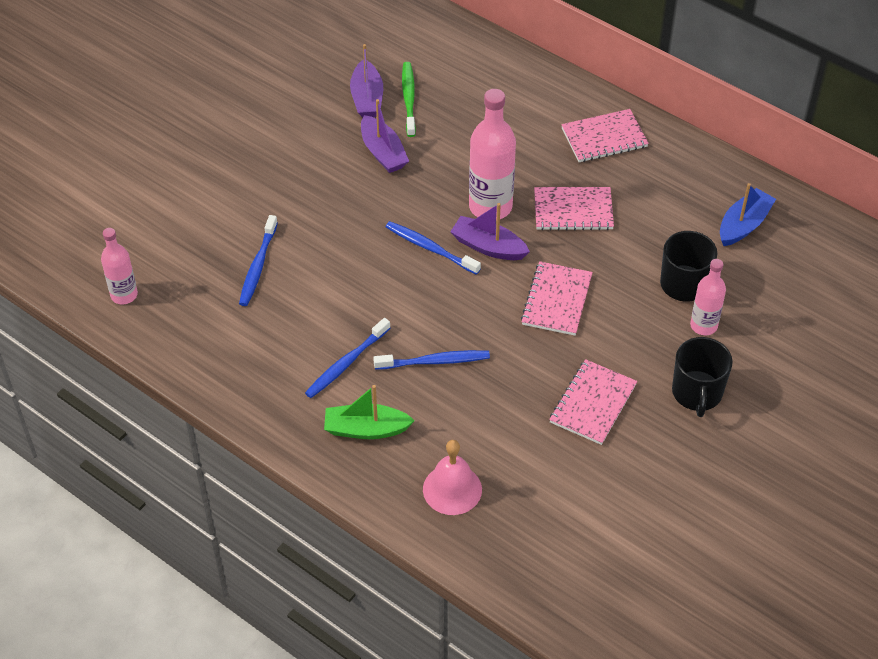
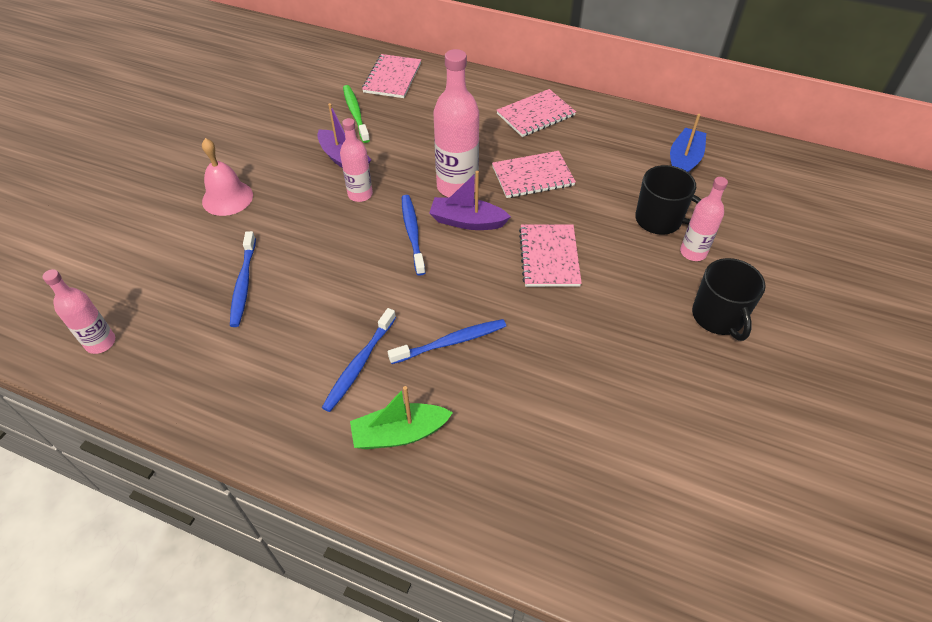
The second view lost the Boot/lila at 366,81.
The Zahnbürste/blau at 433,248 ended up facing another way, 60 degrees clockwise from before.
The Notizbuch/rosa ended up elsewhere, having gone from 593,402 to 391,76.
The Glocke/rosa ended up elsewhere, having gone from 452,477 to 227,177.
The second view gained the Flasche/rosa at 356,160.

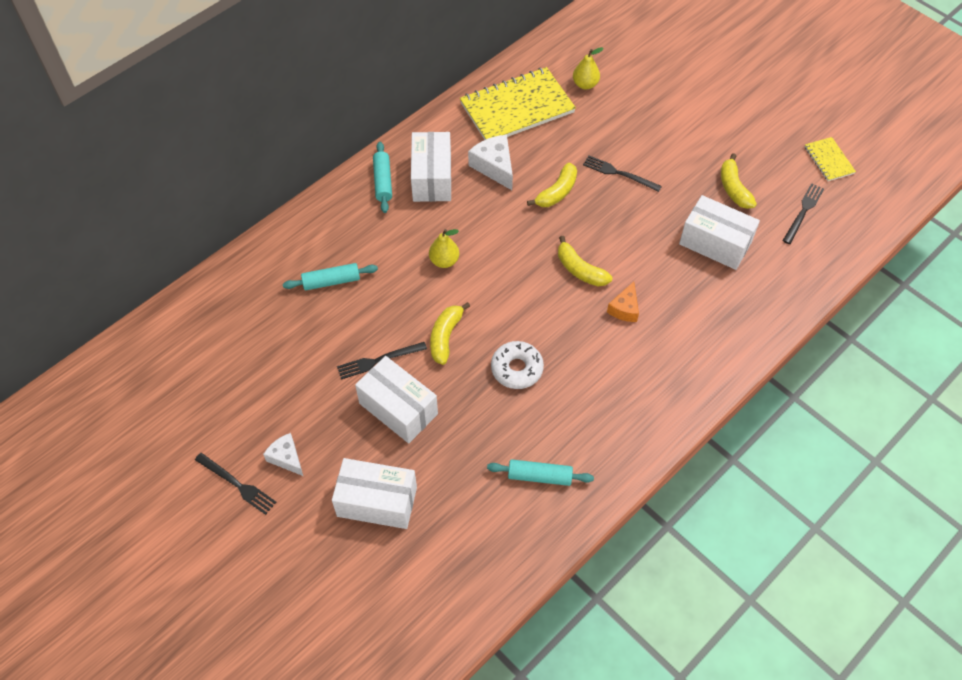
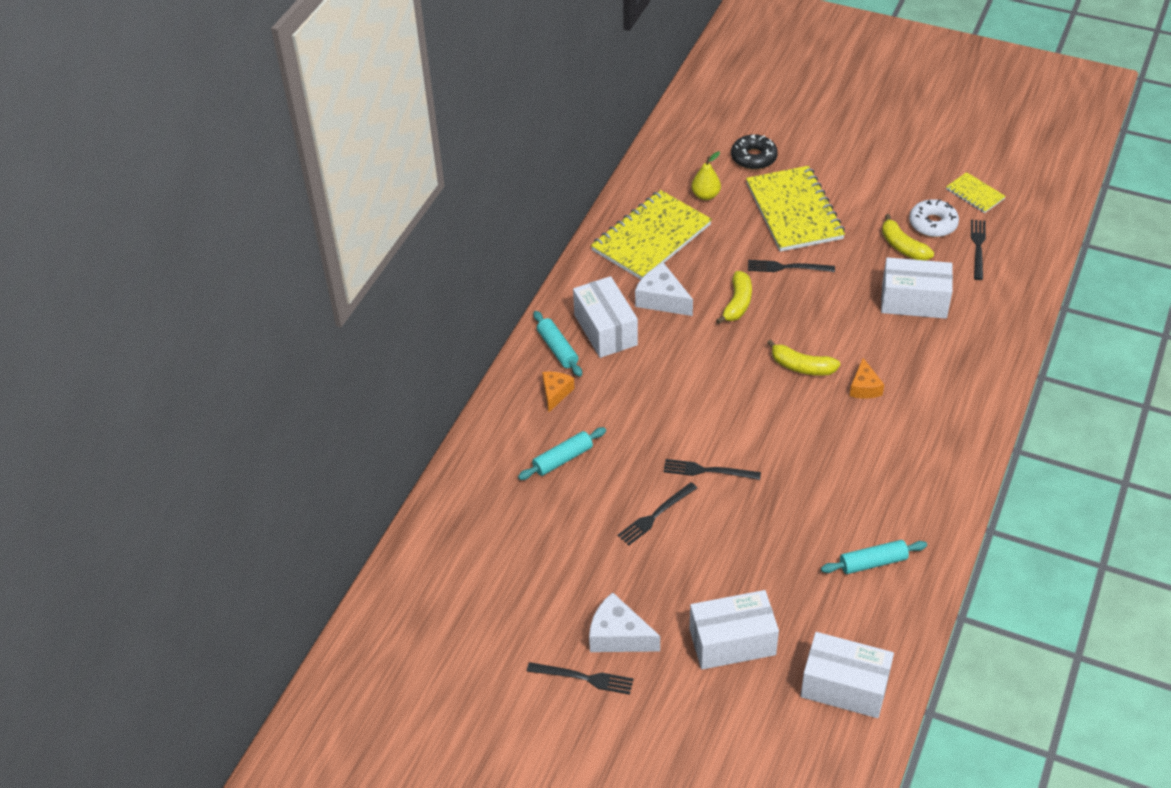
The second view lost the Birne/gelb at 444,248.
Where the Banane/gelb stood at 450,333, the Gabel/schwarz came to stand at 712,469.
The Donut/weiß ended up elsewhere, having gone from 517,365 to 934,218.
The Schachtel/weiß ended up elsewhere, having gone from 396,399 to 847,675.
The size of the Käse/weiß at 283,454 changed by a factor of 1.53.
The second view gained the Donut/schwarz at 754,152.
The second view gained the Notizbuch/gelb at 795,209.
The second view gained the Käse/orange at 558,392.

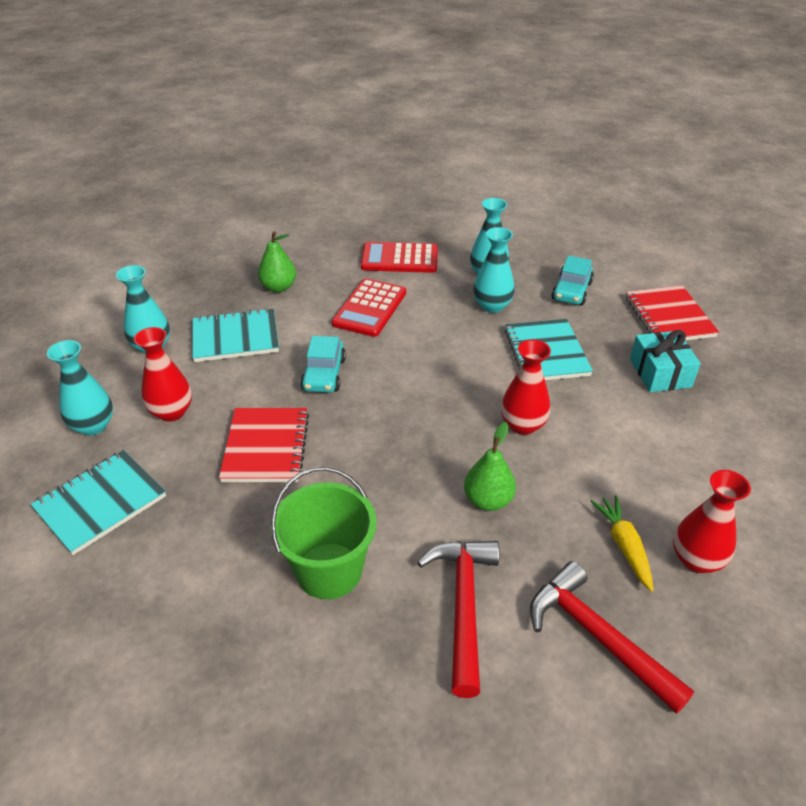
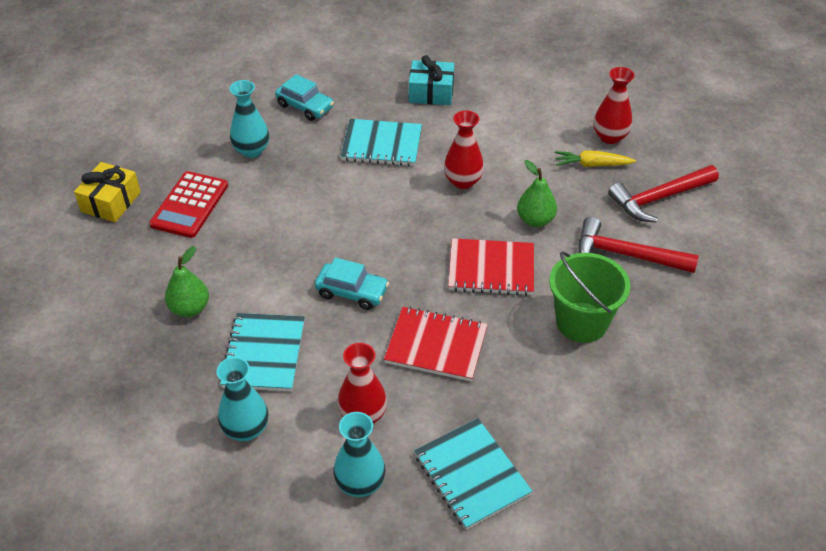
The second view lost the Vase/türkis at 494,270.
The second view lost the Taschenrechner/rot at 369,307.
The Notizbuch/rot ended up elsewhere, having gone from 672,312 to 491,267.
The second view gained the Geschenk/gelb at 107,192.

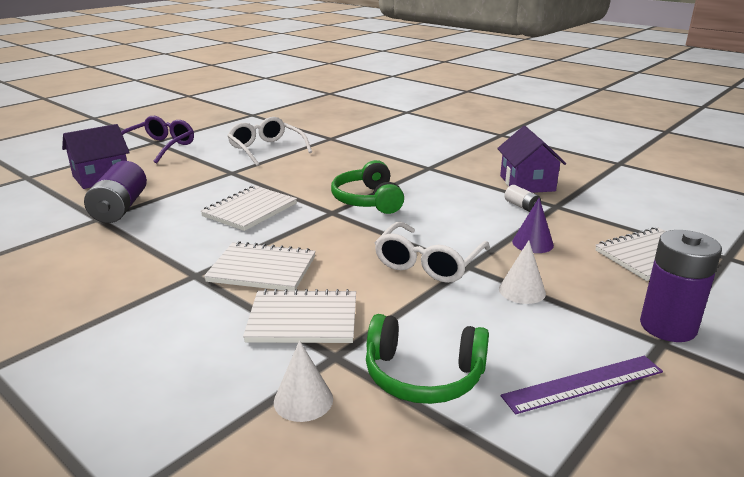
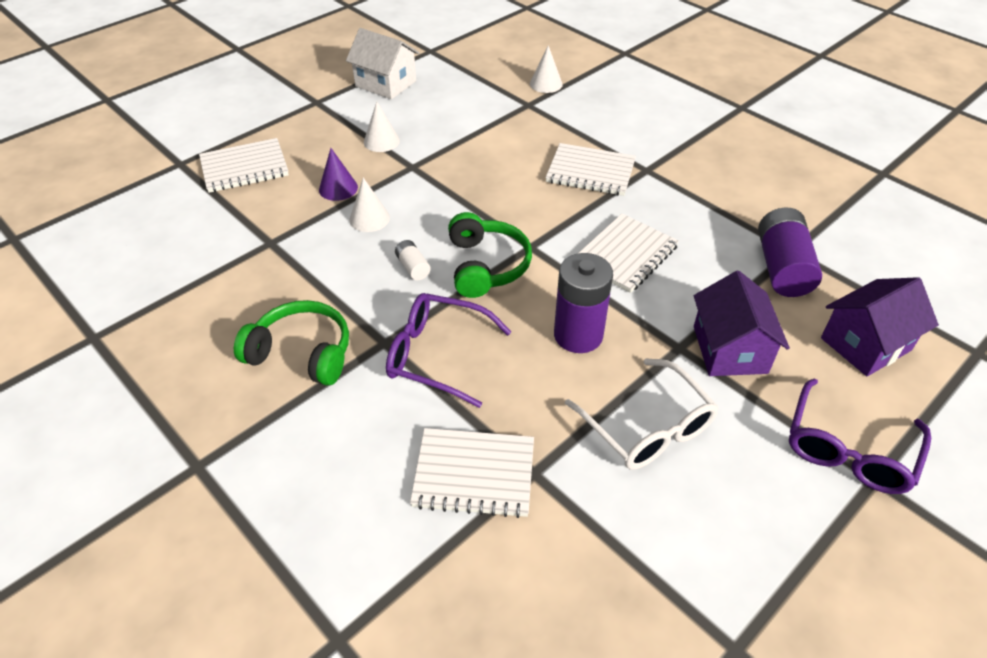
The Haus/lila ended up elsewhere, having gone from 531,159 to 742,323.
The Batterie/weiß ended up elsewhere, having gone from 523,198 to 413,260.
The second view lost the Brille/weiß at 432,252.
The Batterie/lila ended up elsewhere, having gone from 681,286 to 583,303.
The Notizbuch/weiß ended up elsewhere, having gone from 299,316 to 472,473.
The Kopfhörer/grün ended up elsewhere, having gone from 427,359 to 291,343.
Where the Lineal/lila stood at 582,385, the Haus/weiß came to stand at 382,63.
The second view gained the Kegel/weiß at 369,205.
The second view gained the Brille/lila at 448,350.

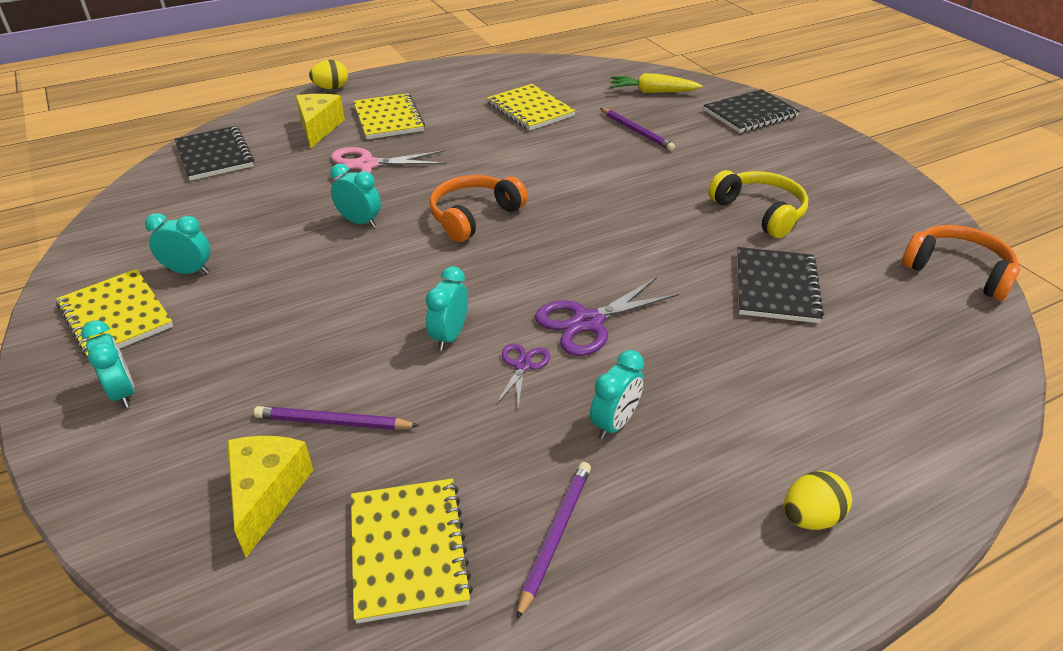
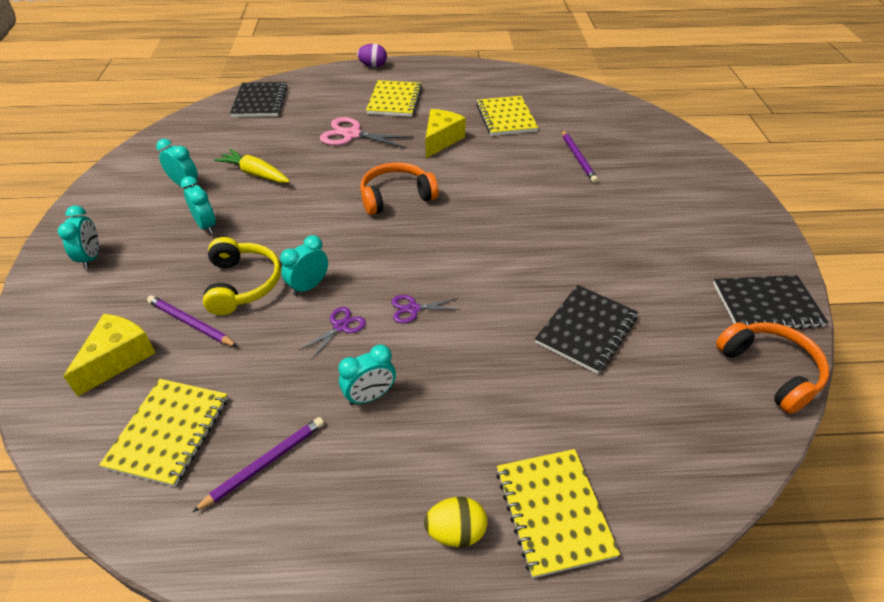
What was the Ei/gelb at 328,74 turned into the Ei/lila at 372,55.
The Karotte/gelb ended up elsewhere, having gone from 656,83 to 252,166.
The Notizbuch/schwarz ended up elsewhere, having gone from 752,111 to 770,302.
The Käse/gelb ended up elsewhere, having gone from 320,121 to 445,133.
The Wecker/türkis ended up elsewhere, having gone from 355,196 to 198,205.
The Kopfhörer/gelb ended up elsewhere, having gone from 758,204 to 242,276.
The Notizbuch/gelb ended up elsewhere, having gone from 114,313 to 558,513.
The size of the Schere/lila at 607,316 changed by a factor of 0.56.

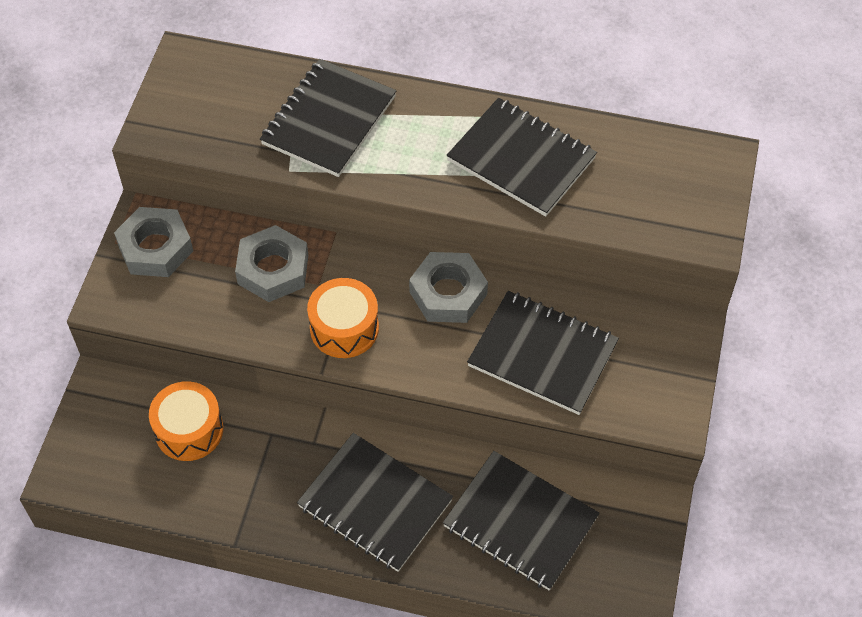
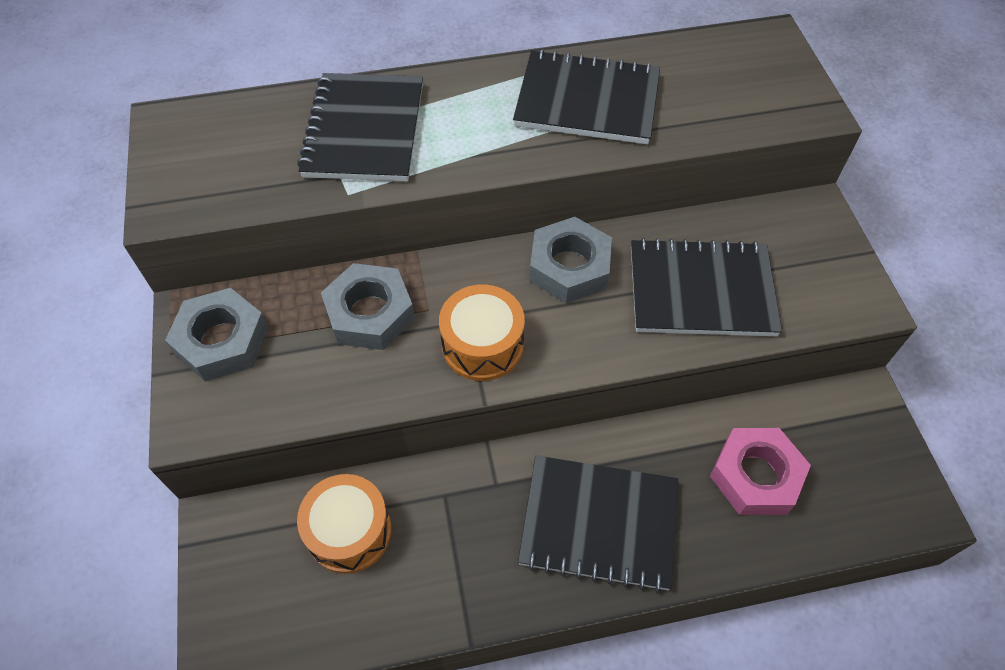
Where the Notizbuch/schwarz stood at 521,521, the Sechskantmutter/rosa came to stand at 760,471.

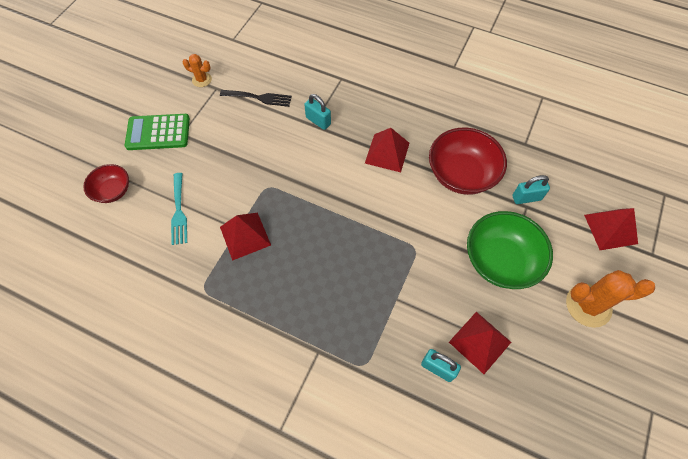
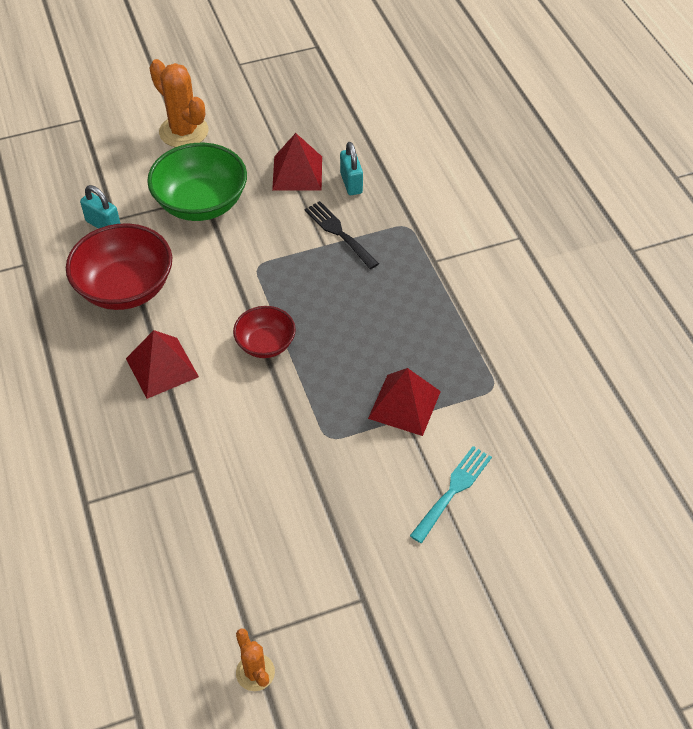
The Gabel/schwarz ended up elsewhere, having gone from 256,98 to 342,235.
The second view lost the Vorhängeschloss/türkis at 317,112.
The second view lost the Taschenrechner/grün at 157,132.
The Schüssel/rot ended up elsewhere, having gone from 106,183 to 264,332.
The second view lost the Pyramide/rot at 611,229.

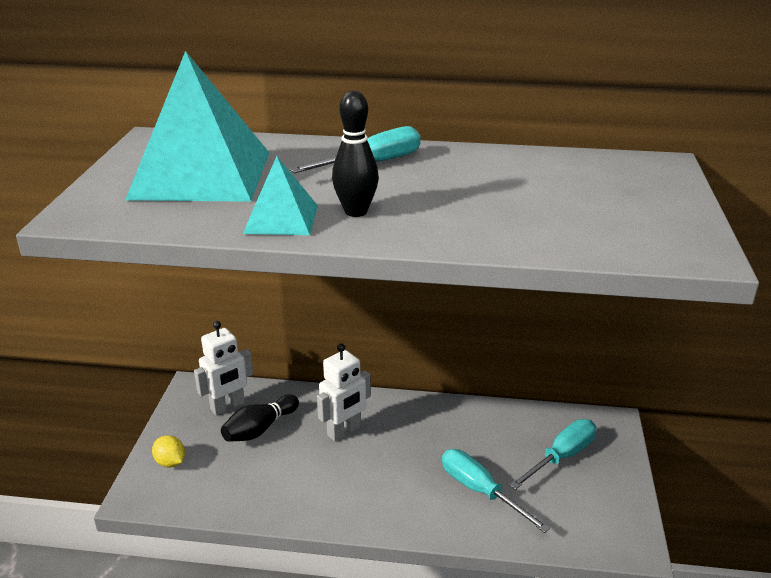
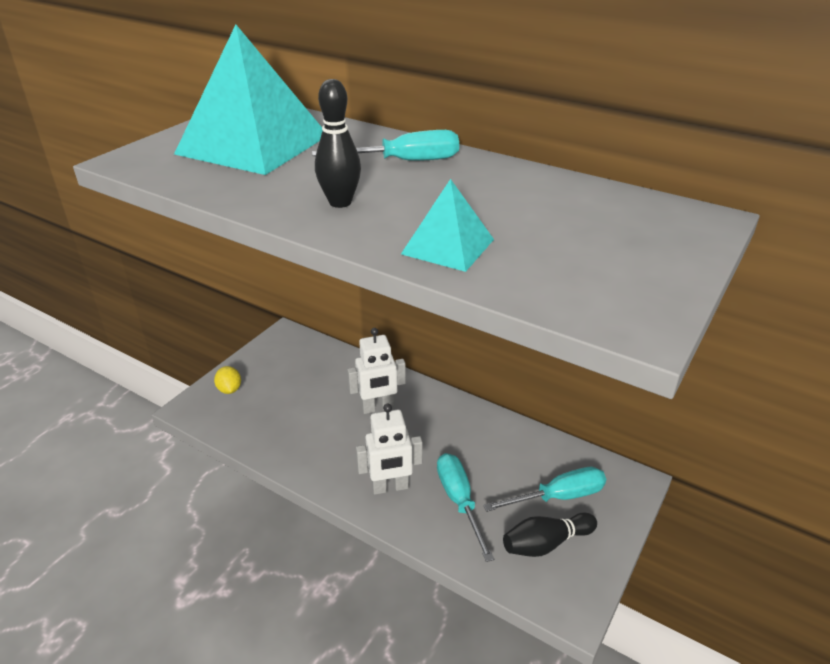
The Pyramide/türkis ended up elsewhere, having gone from 280,195 to 447,225.
The Roboter/weiß ended up elsewhere, having gone from 223,368 to 389,449.
The Bowlingkegel/schwarz ended up elsewhere, having gone from 260,418 to 550,534.

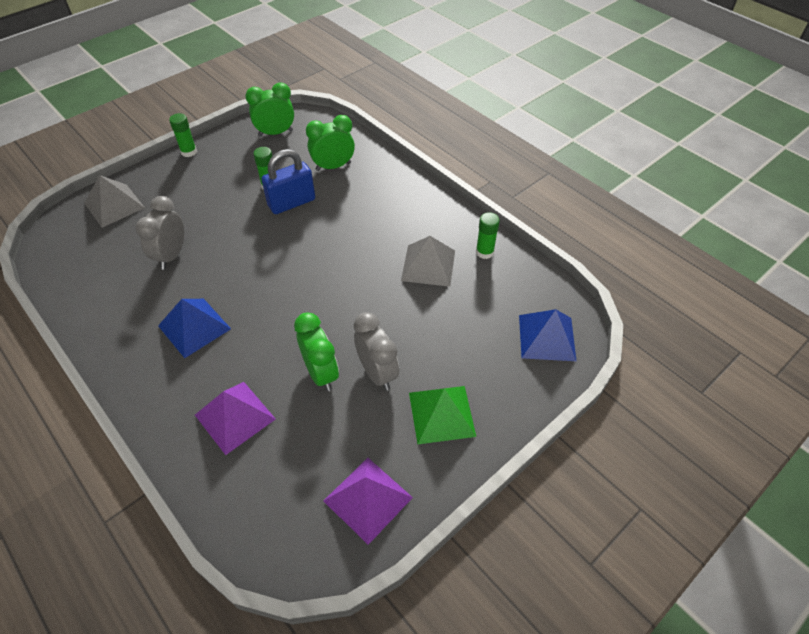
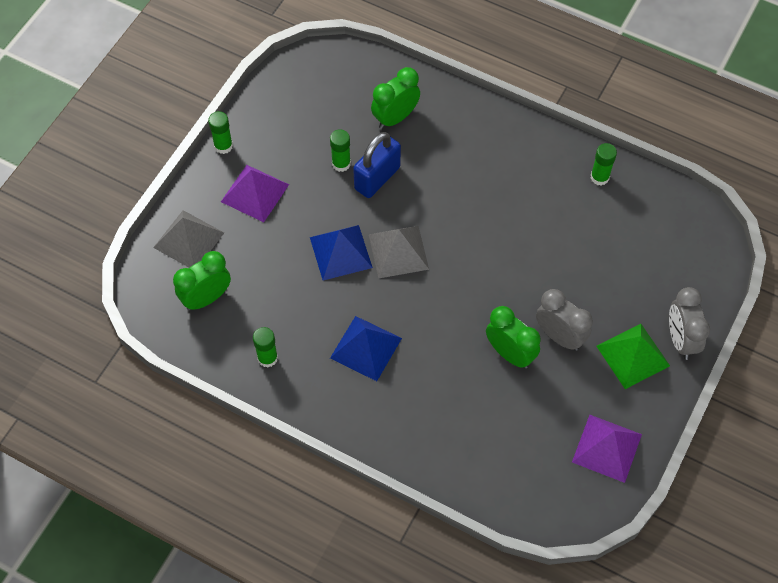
The Wecker/grün ended up elsewhere, having gone from 269,110 to 202,281.
The Wecker/grau ended up elsewhere, having gone from 160,233 to 689,323.
The Pyramide/grau ended up elsewhere, having gone from 428,261 to 399,252.
The Pyramide/blau ended up elsewhere, having gone from 547,335 to 341,253.
The Pyramide/lila ended up elsewhere, having gone from 235,418 to 255,193.
The second view gained the Klebestift/grün at 265,347.

